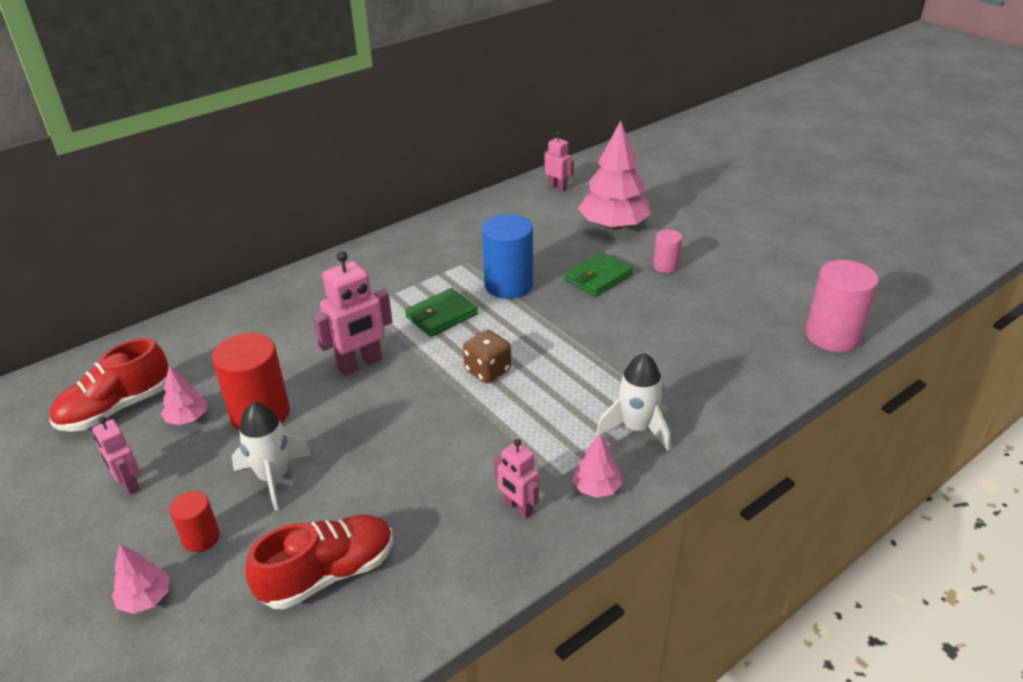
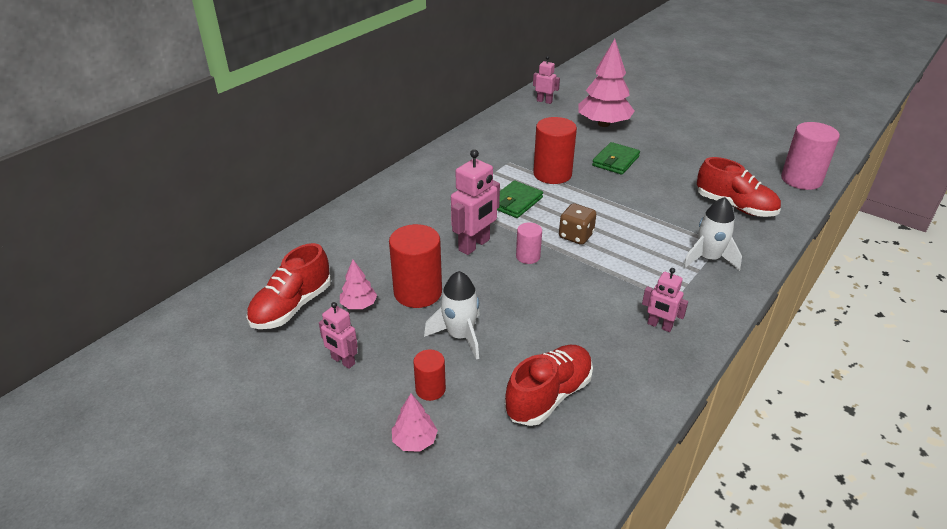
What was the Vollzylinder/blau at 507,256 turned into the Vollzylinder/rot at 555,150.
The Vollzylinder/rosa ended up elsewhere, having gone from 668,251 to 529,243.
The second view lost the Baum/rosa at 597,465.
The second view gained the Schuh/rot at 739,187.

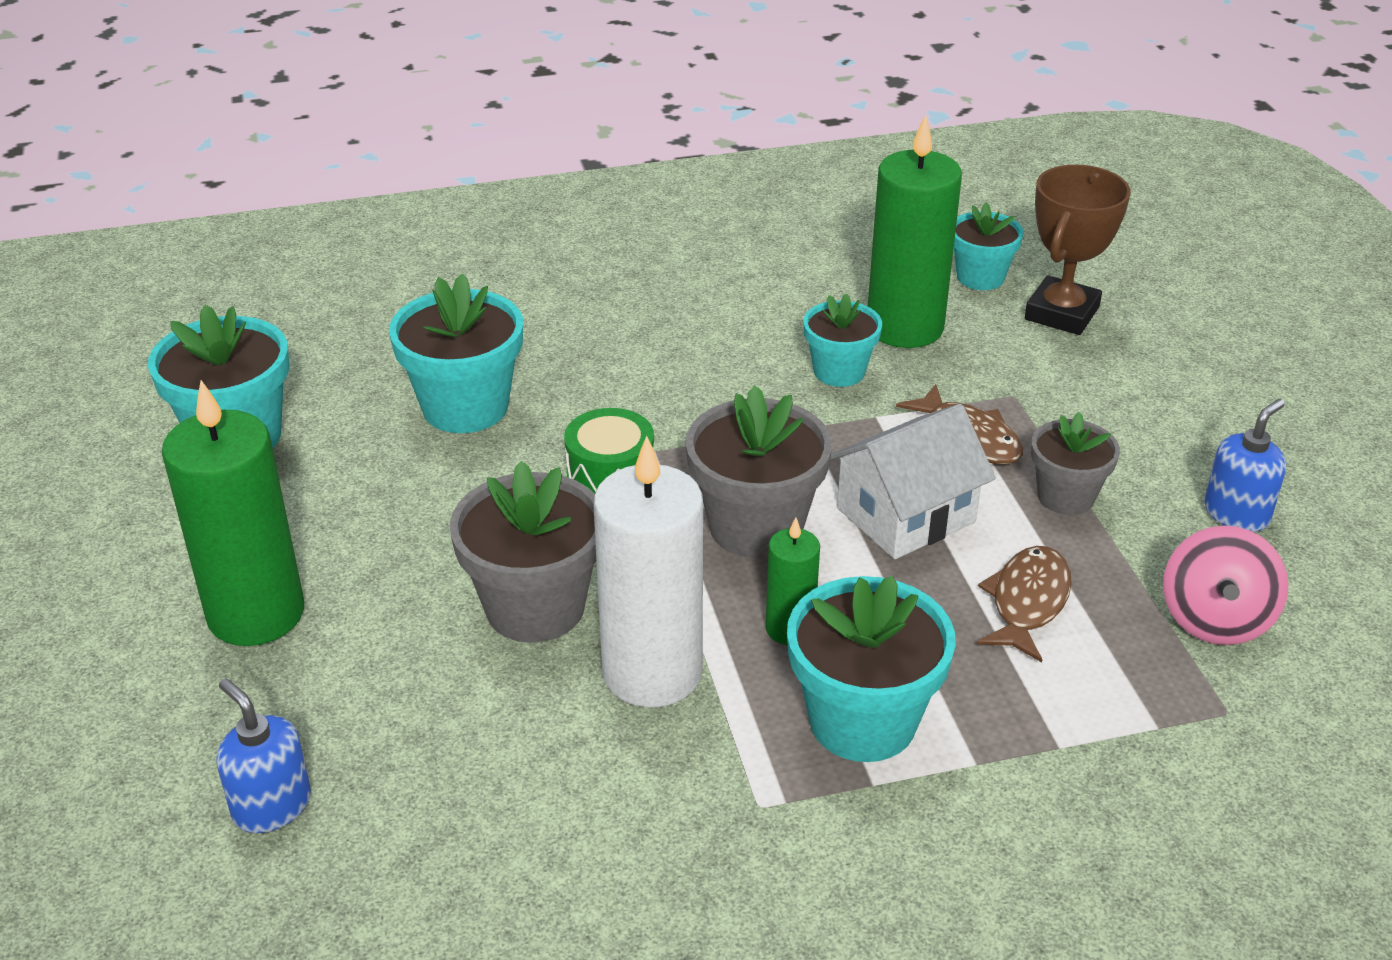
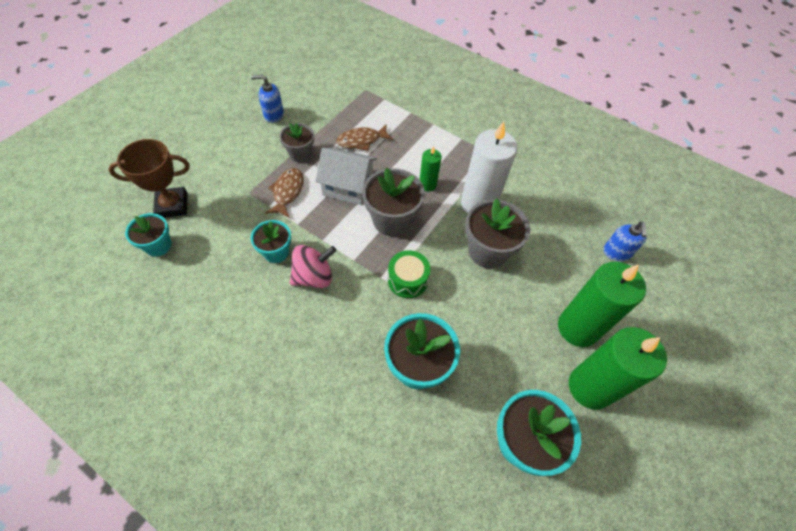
The Kerze/grün ended up elsewhere, having gone from 915,231 to 618,368.
The Kreisel/rosa ended up elsewhere, having gone from 1226,585 to 313,266.
The second view lost the Blumentopf/türkis at 871,669.

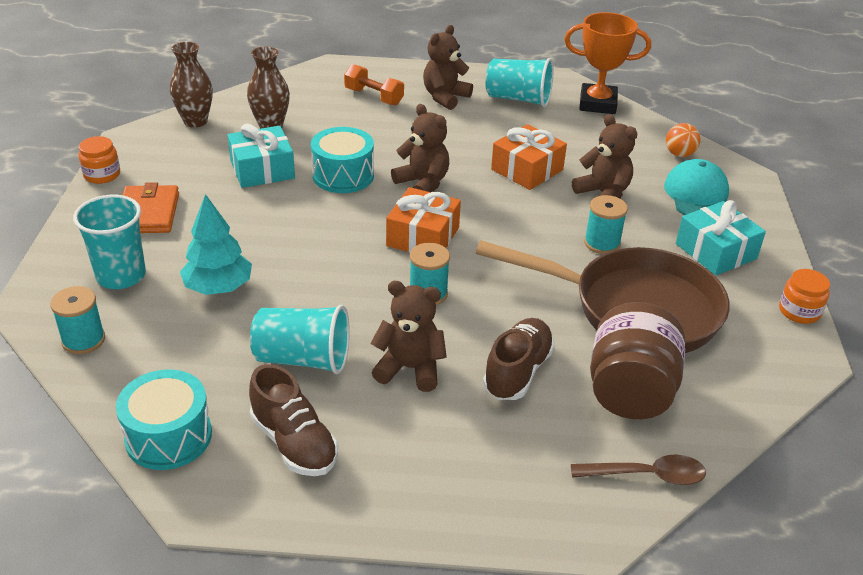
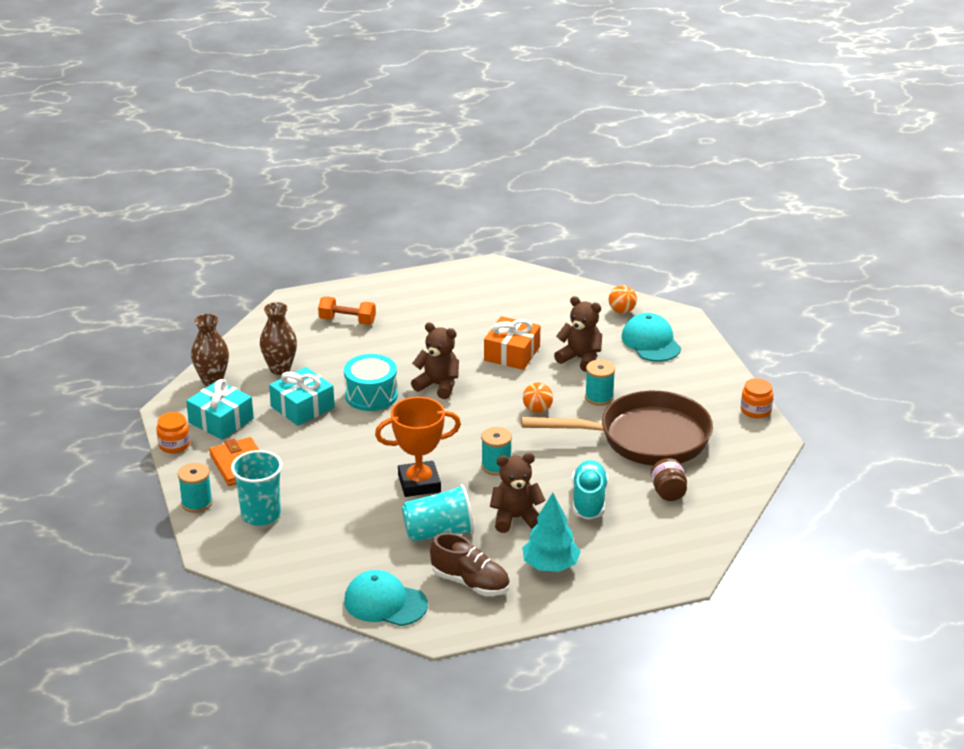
The Pokal/orange ended up elsewhere, having gone from 607,63 to 418,447.
The second view lost the Teddybär/braun at 448,67.
The second view lost the Becher/türkis at 519,82.
The second view lost the Geschenk/orange at 423,220.
The Baum/türkis ended up elsewhere, having gone from 216,244 to 551,532.
The Geschenk/türkis ended up elsewhere, having gone from 721,237 to 220,409.
The Garnrolle/türkis ended up elsewhere, having gone from 77,320 to 195,488.
The size of the Einmachglas/braun at 637,360 changed by a factor of 0.53.
What was the Schuh/braun at 519,359 turned into the Schuh/türkis at 590,490.
Where the Trommel/türkis stood at 164,419, the Kappe/türkis came to stand at 386,598.
The second view lost the Löffel/braun at 638,470.
The second view gained the Ball/orange at 538,398.

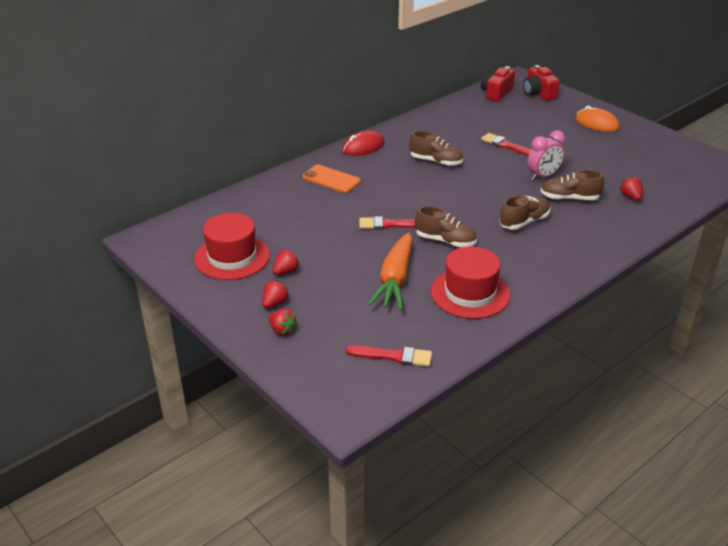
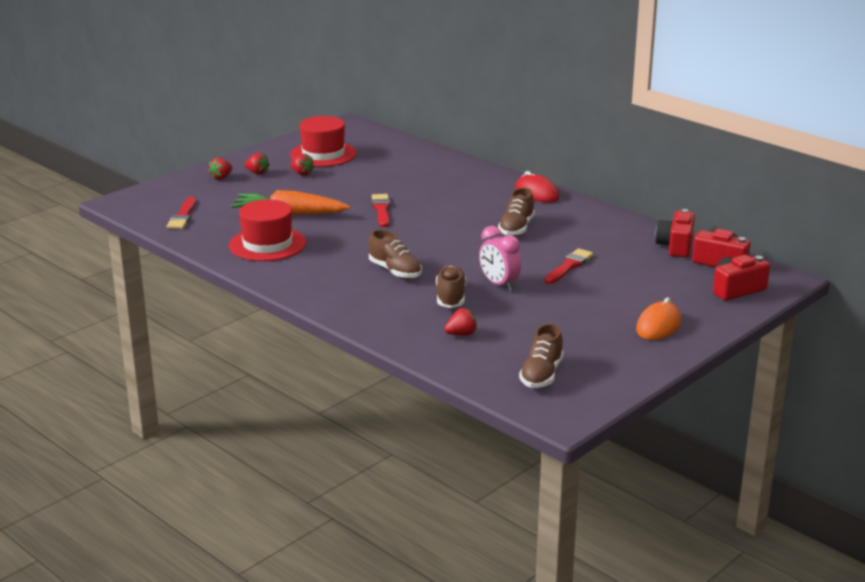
The second view lost the Handy/orange at 331,178.
The Schuh/braun ended up elsewhere, having gone from 446,226 to 541,355.
The second view gained the Kamera/rot at 675,233.

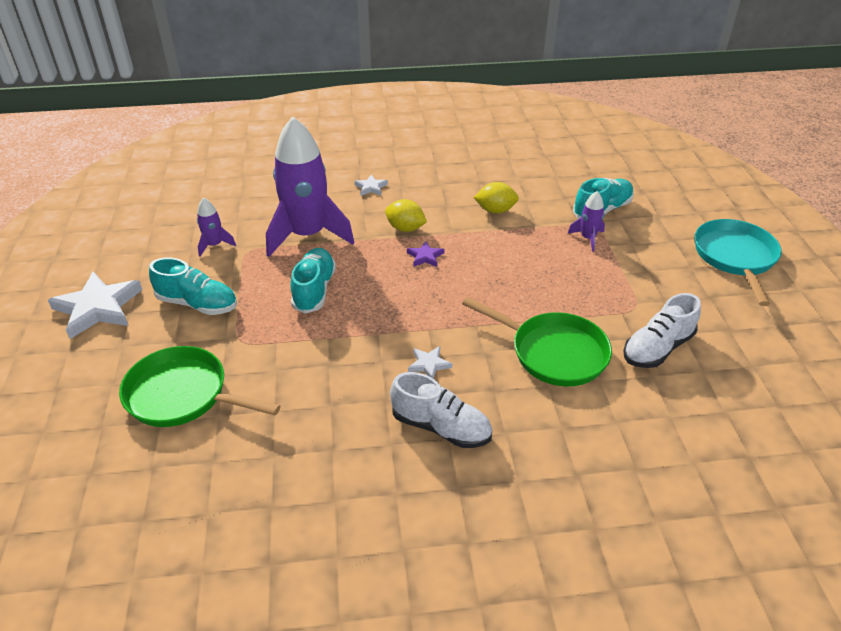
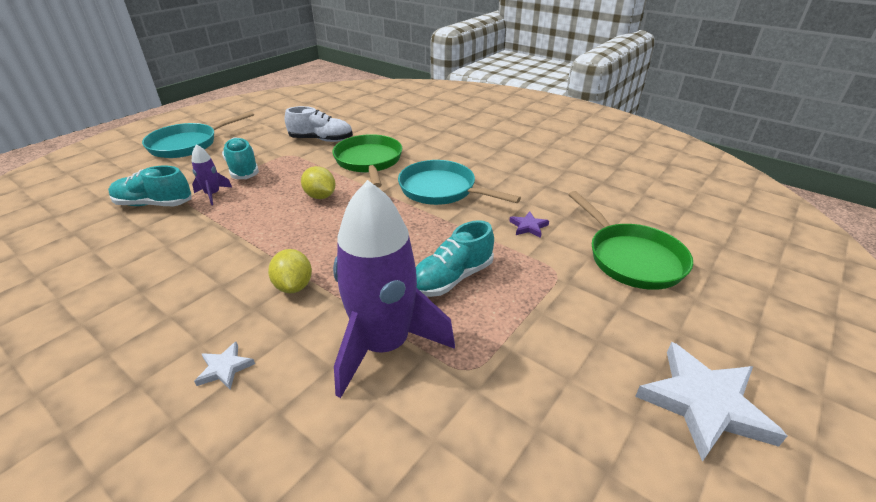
The Zitrone/gelb ended up elsewhere, having gone from 496,198 to 318,182.
The second view lost the Rakete/lila at 216,227.
The Stern/lila ended up elsewhere, having gone from 425,254 to 529,225.
The Schuh/türkis ended up elsewhere, having gone from 193,286 to 240,158.
Where the Stern/weiß stood at 430,362, the Pfanne/türkis came to stand at 459,182.
The second view lost the Schuh/weiß at 441,410.

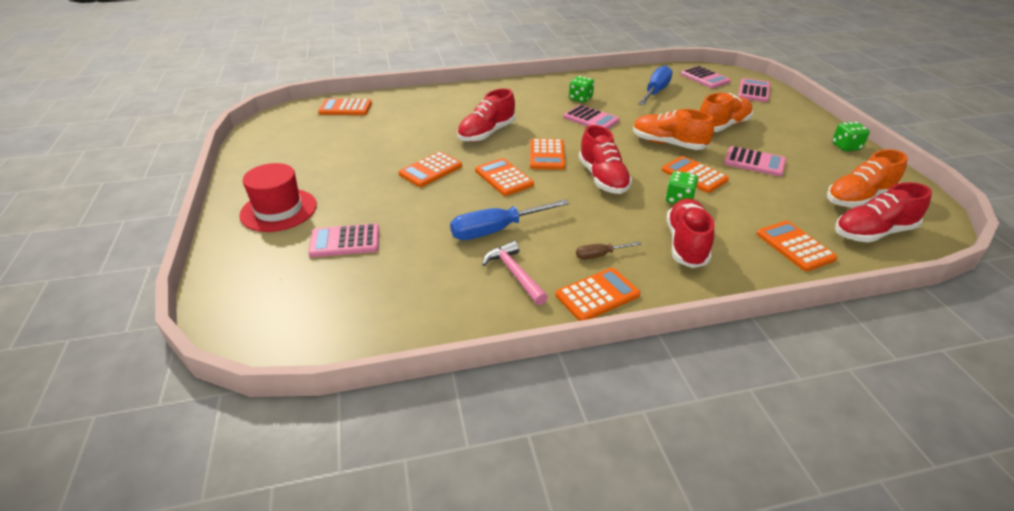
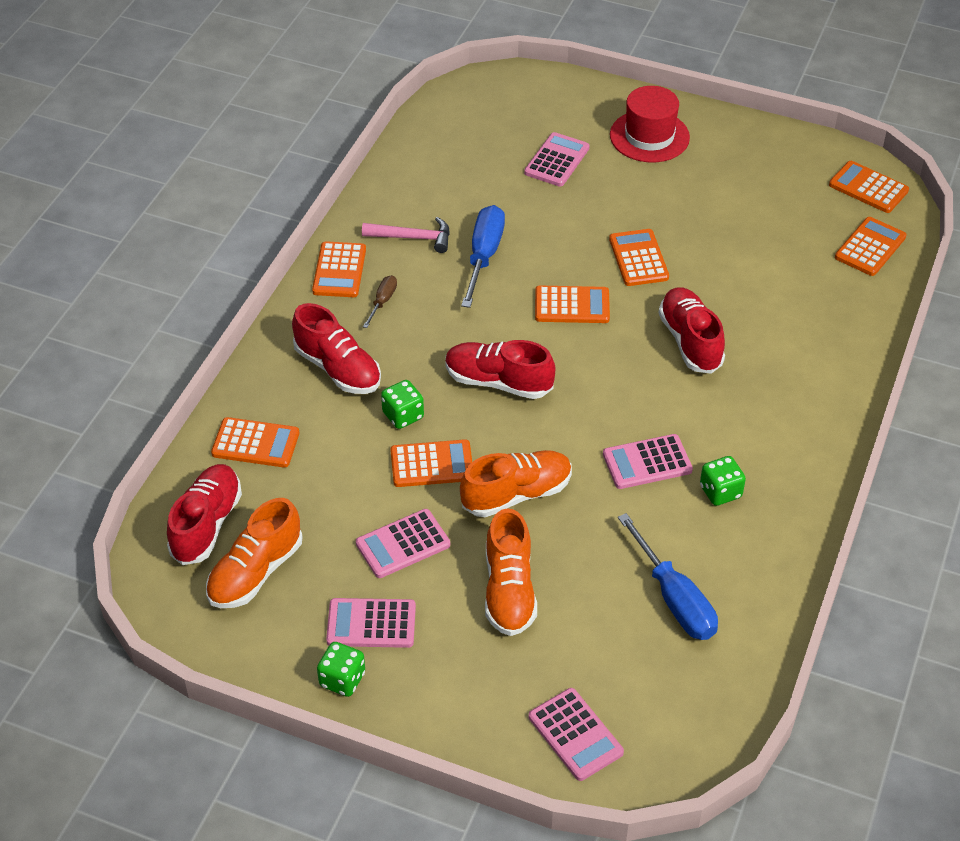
The Taschenrechner/rosa ended up elsewhere, having gone from 705,77 to 371,623.
The Taschenrechner/orange ended up elsewhere, having gone from 547,154 to 869,187.
The Schuh/orange at 867,178 ended up facing another way, 150 degrees counterclockwise from before.

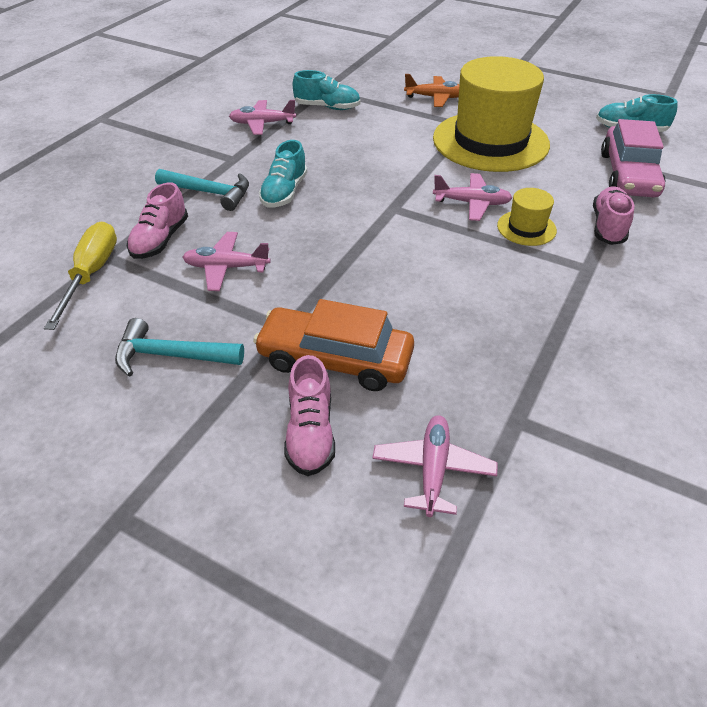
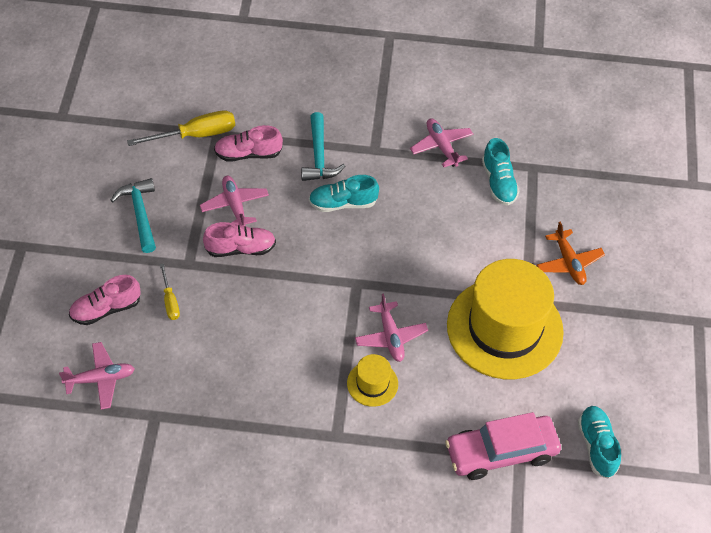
The Schuh/rosa ended up elsewhere, having gone from 614,216 to 239,239.
Where the Auto/orange stood at 333,345, the Schraubenzieher/gelb came to stand at 170,291.

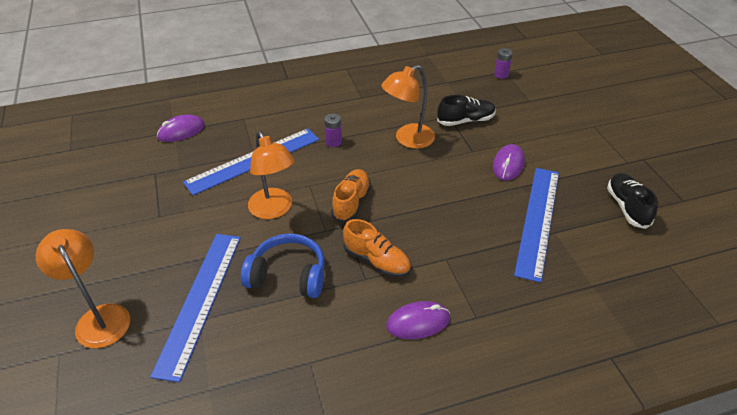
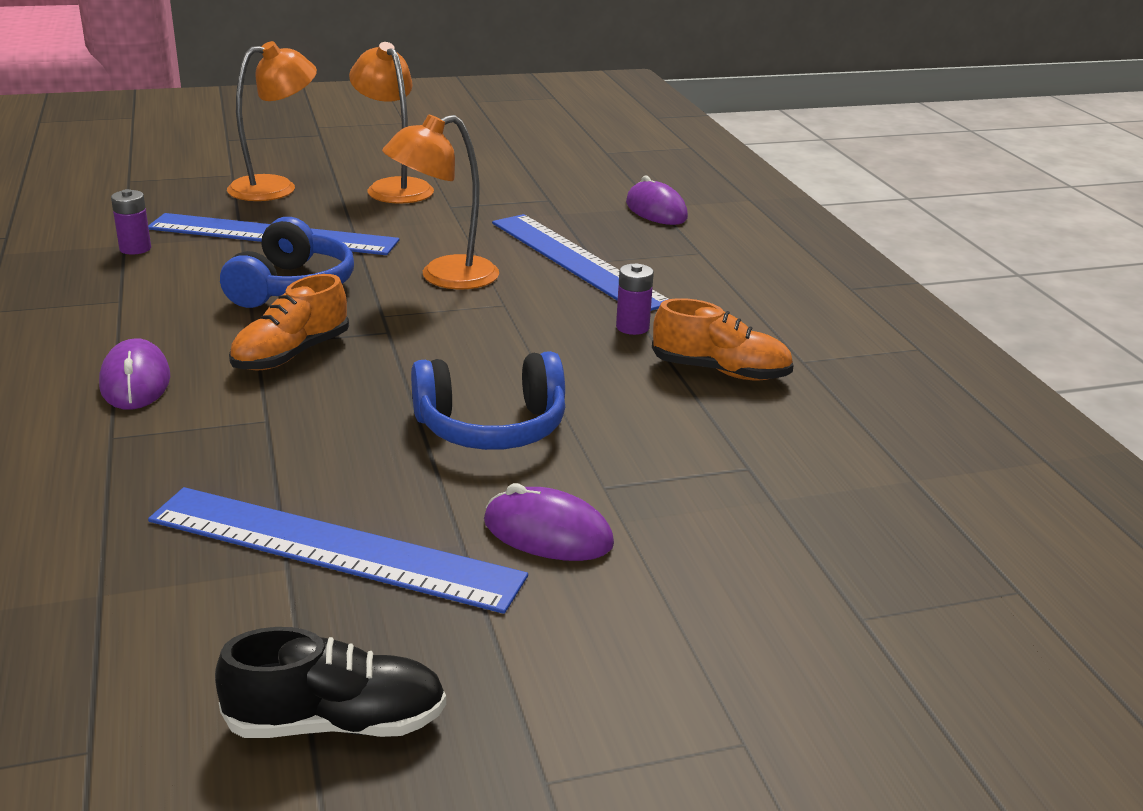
The Batterie/lila ended up elsewhere, having gone from 503,63 to 131,222.
The Lampe/orange ended up elsewhere, having gone from 408,107 to 391,123.
The second view lost the Schuh/schwarz at 466,110.
The Schuh/orange ended up elsewhere, having gone from 351,196 to 723,339.
The second view gained the Kopfhörer/blau at 488,400.

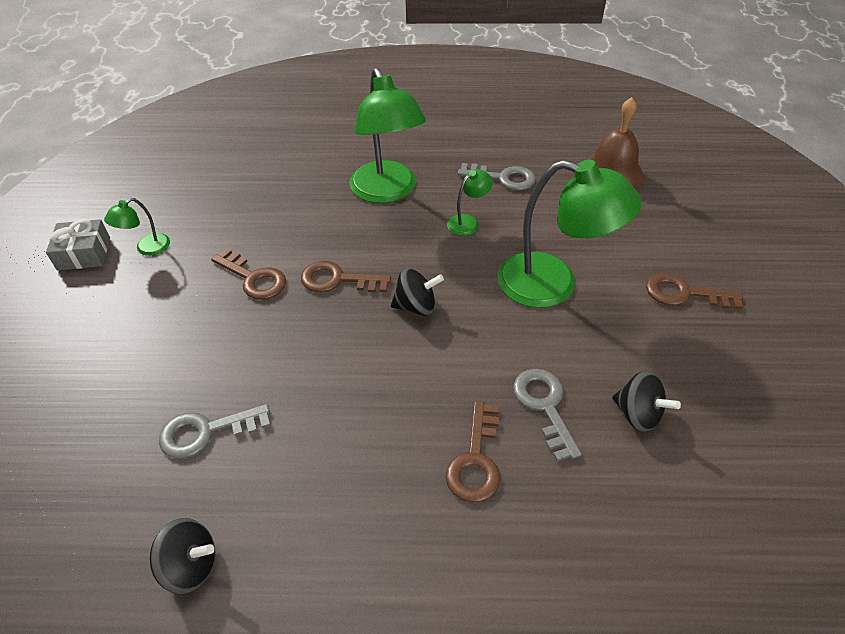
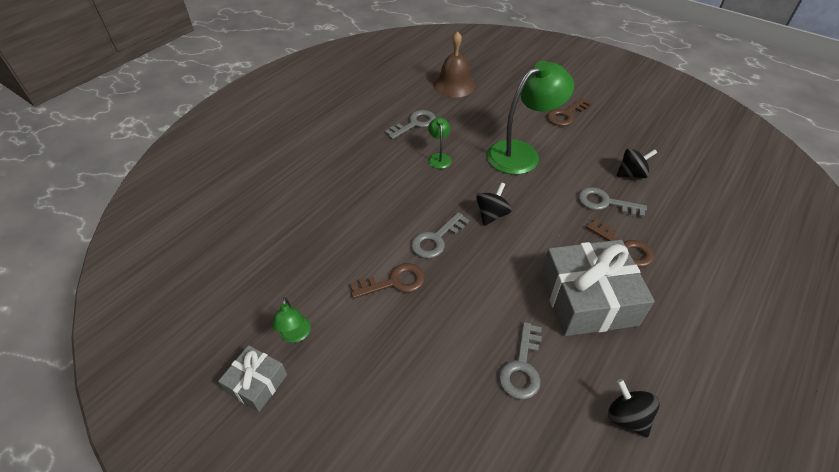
The second view lost the Lampe/grün at 387,135.
What was the Schlüssel/braun at 346,277 turned into the Schlüssel/grau at 440,235.
The Kreisel/schwarz at 182,556 ended up facing another way, 75 degrees counterclockwise from before.
The second view gained the Geschenk/grau at 598,288.

